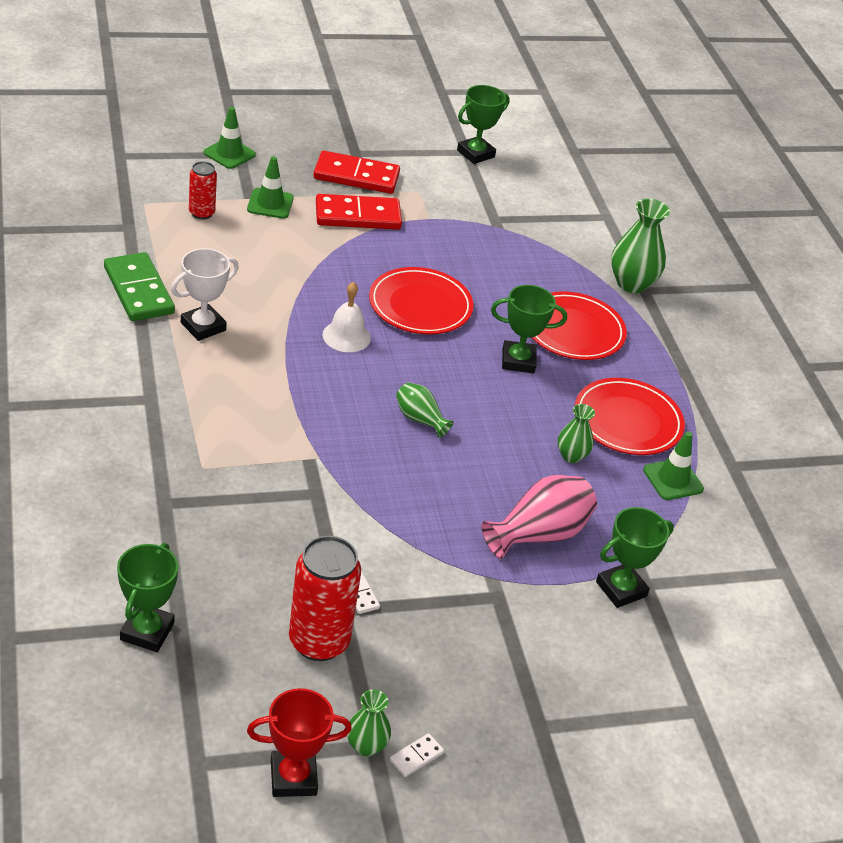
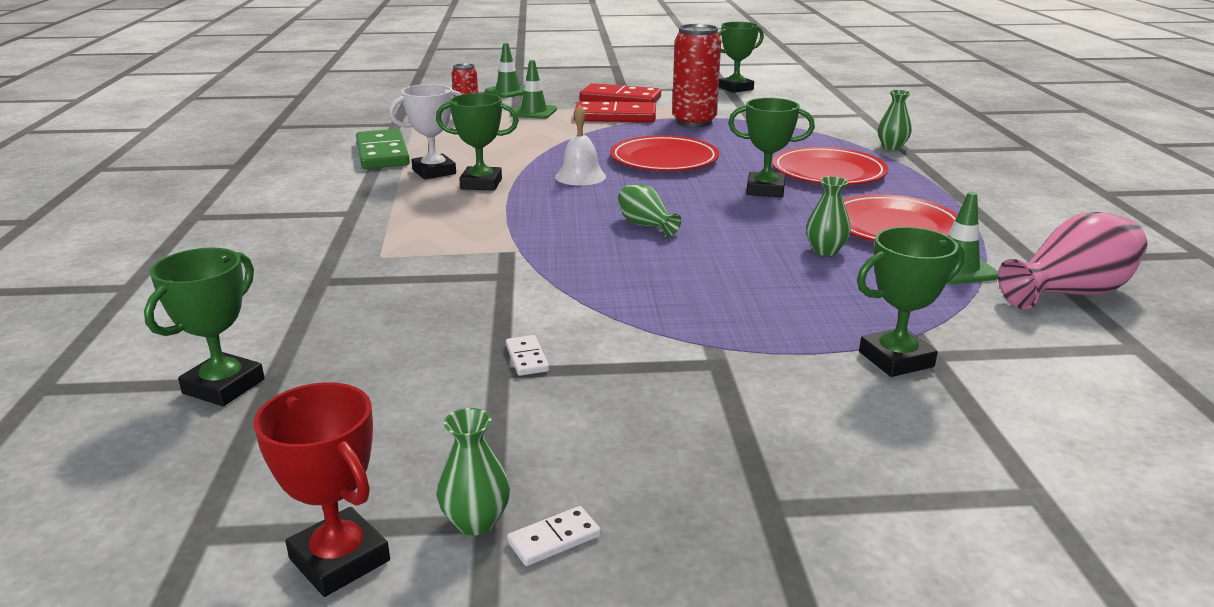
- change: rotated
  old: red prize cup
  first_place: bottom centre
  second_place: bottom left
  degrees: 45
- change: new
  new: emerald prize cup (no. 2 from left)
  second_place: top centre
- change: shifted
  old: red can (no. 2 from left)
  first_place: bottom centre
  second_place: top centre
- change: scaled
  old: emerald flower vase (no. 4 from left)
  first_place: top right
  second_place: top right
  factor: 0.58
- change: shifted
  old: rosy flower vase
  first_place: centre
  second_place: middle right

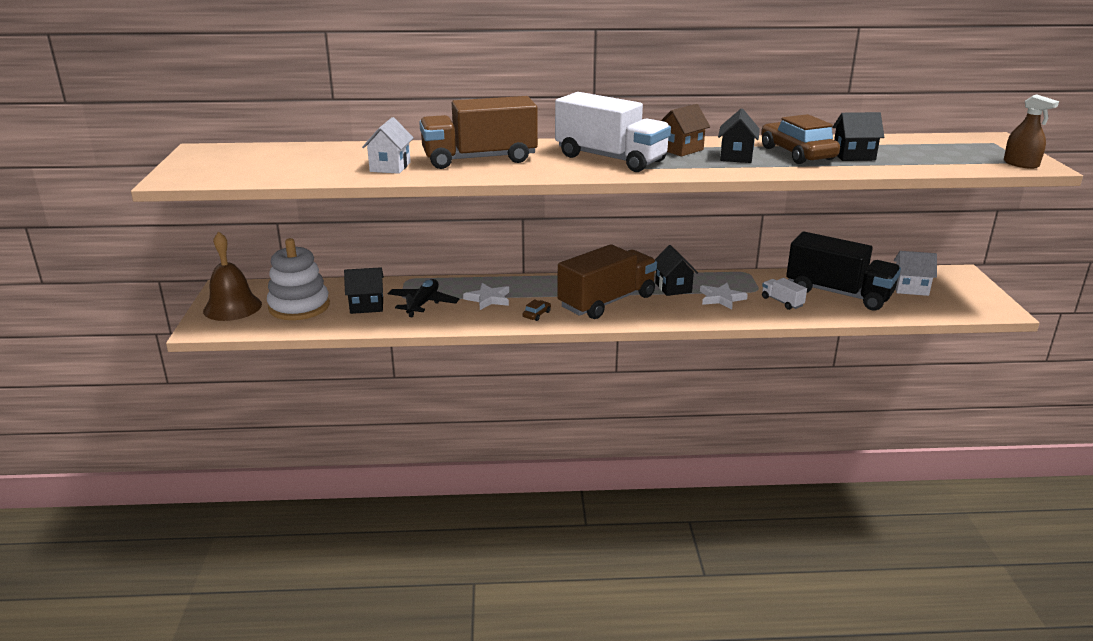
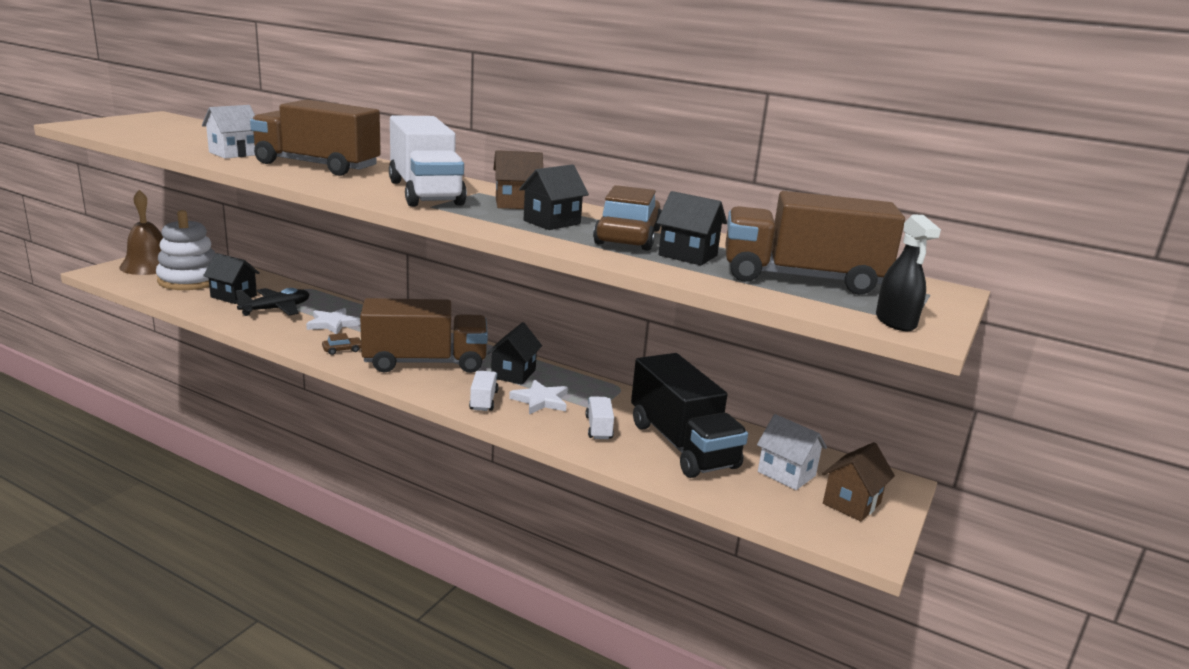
- change: new
  new: pure white lorry (no. 2 from left)
  second_place: centre
- change: new
  new: brown lorry (no. 3 from left)
  second_place: middle right
- change: new
  new: brown house (no. 2 from left)
  second_place: bottom right
- change: repainted
  old: brown spray cleaner
  new: ebony spray cleaner
  first_place: top right
  second_place: middle right

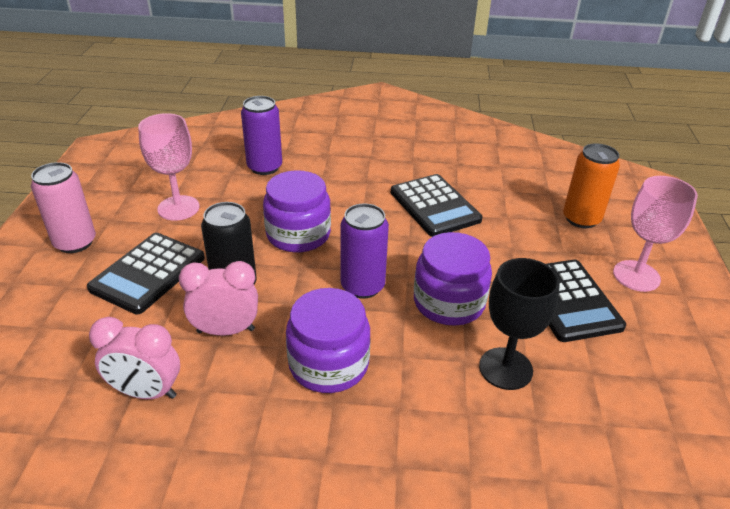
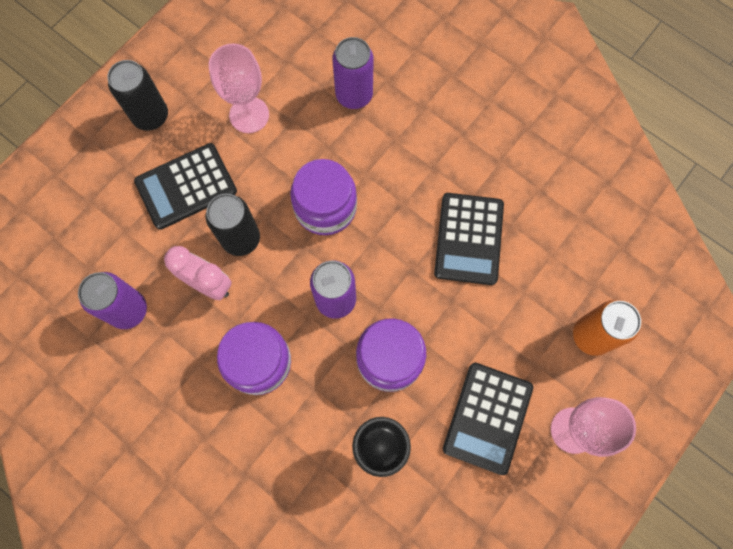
- change: swapped
  old: rosy clock (no. 1 from left)
  new: violet can (no. 1 from left)
  first_place: bottom left
  second_place: middle left
- change: repainted
  old: rosy can
  new: ebony can (no. 1 from left)
  first_place: middle left
  second_place: top left

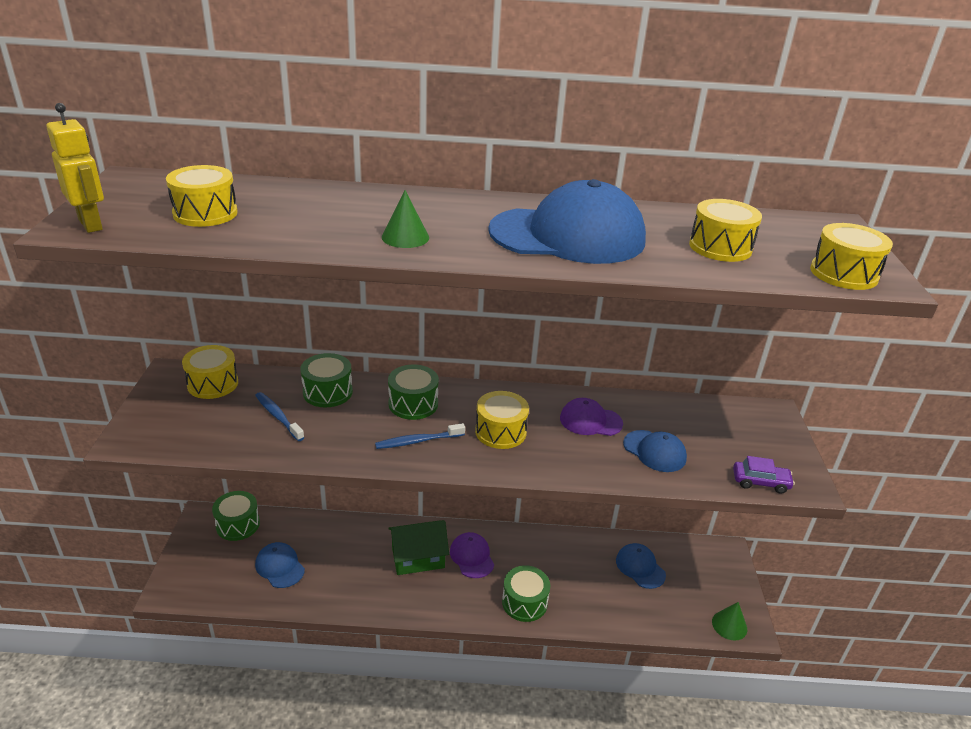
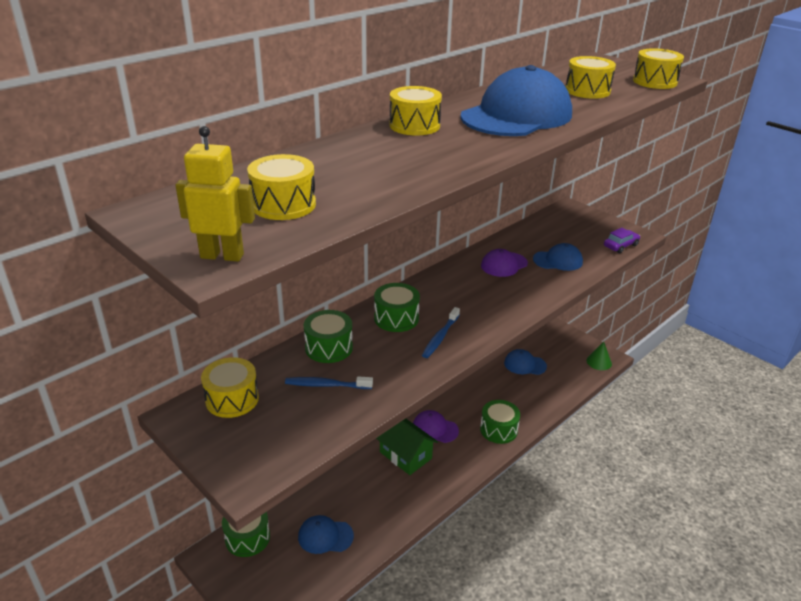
- change: rotated
  old: emerald house
  first_place: bottom centre
  second_place: bottom centre
  degrees: -75
- change: shifted
  old: yellow snare drum (no. 3 from left)
  first_place: centre
  second_place: top centre
- change: gone
  old: emerald cone shape (no. 1 from left)
  first_place: top centre

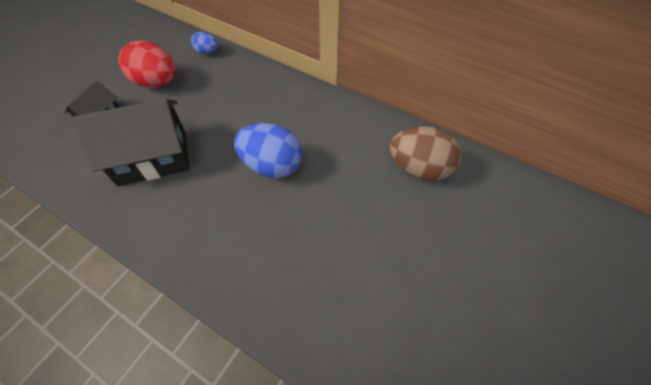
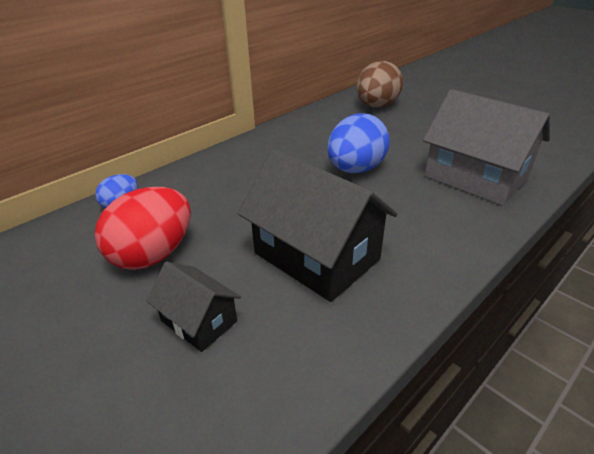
- change: rotated
  old: ebony house (no. 2 from left)
  first_place: middle left
  second_place: centre
  degrees: -45
- change: new
  new: ash-grey house
  second_place: top right

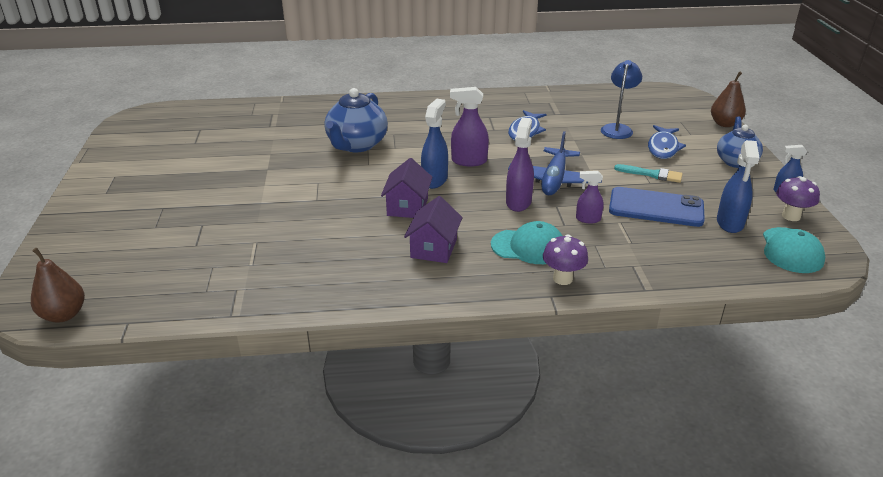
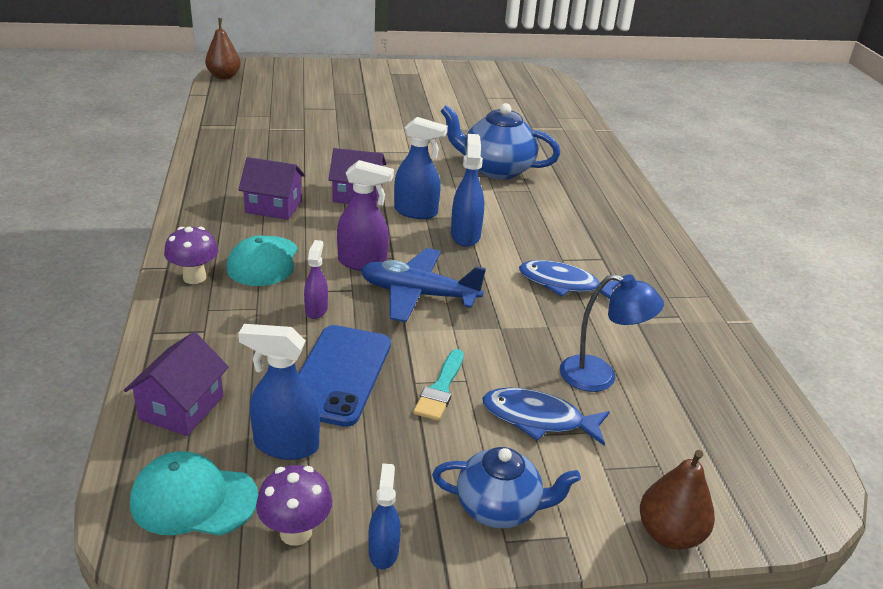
- change: new
  new: violet house (no. 1 from left)
  second_place: middle left
- change: repainted
  old: violet spray cleaner (no. 1 from left)
  new: cobalt spray cleaner (no. 4 from left)
  first_place: top centre
  second_place: top centre

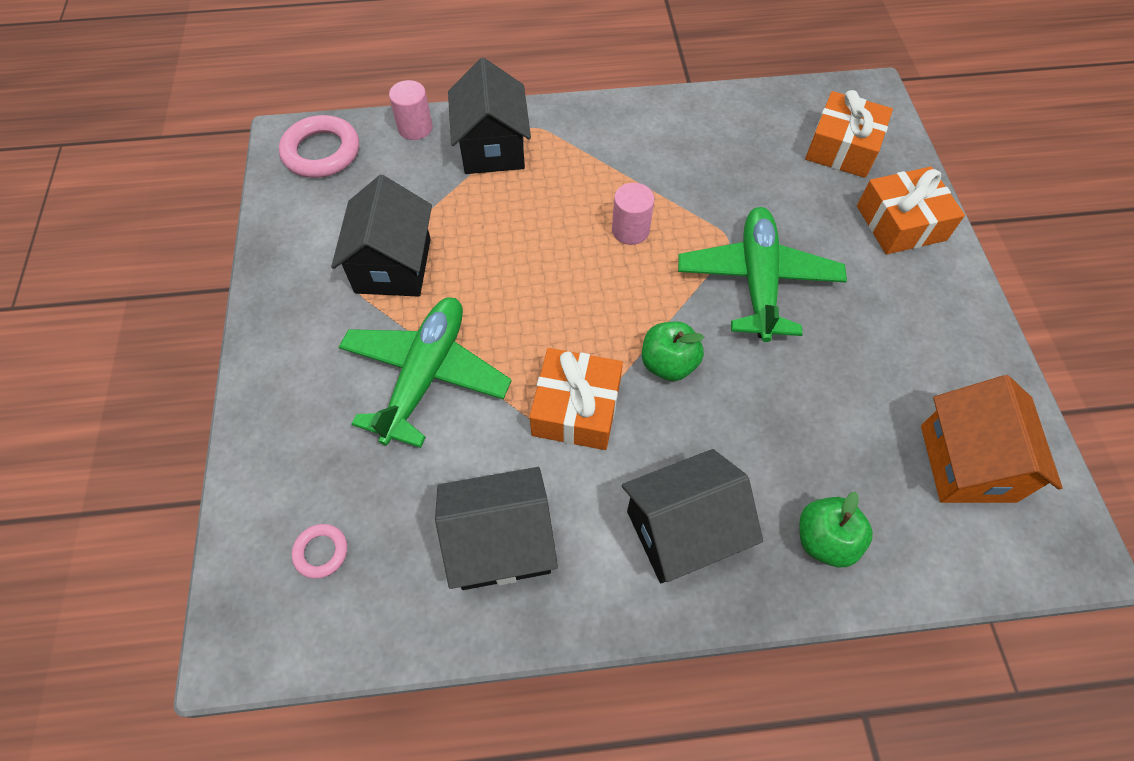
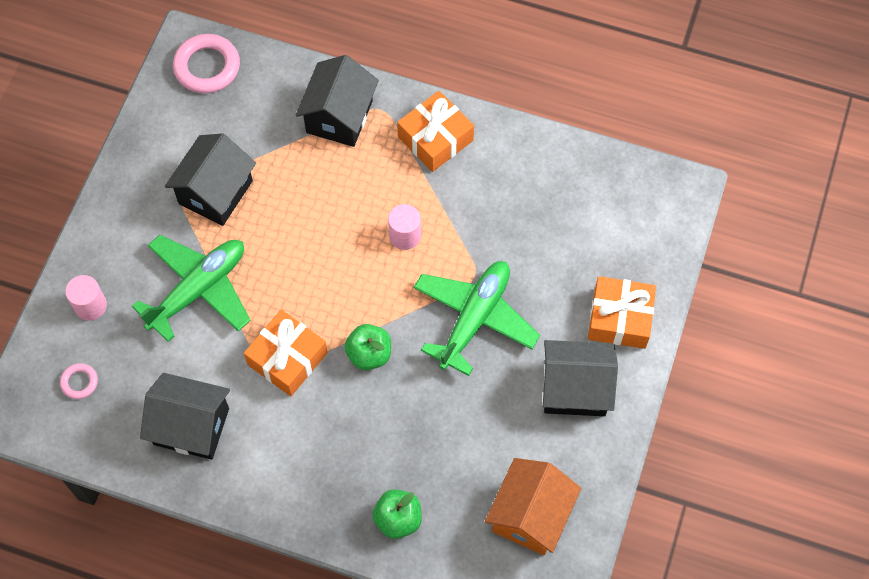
- change: shifted
  old: rosy cylinder (no. 1 from left)
  first_place: top centre
  second_place: middle left
- change: shifted
  old: bright orange present (no. 2 from left)
  first_place: top right
  second_place: top centre
- change: shifted
  old: ebony house (no. 4 from left)
  first_place: bottom centre
  second_place: middle right

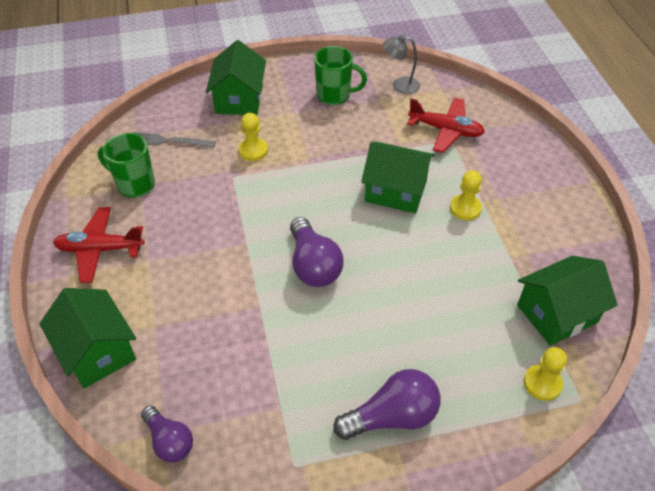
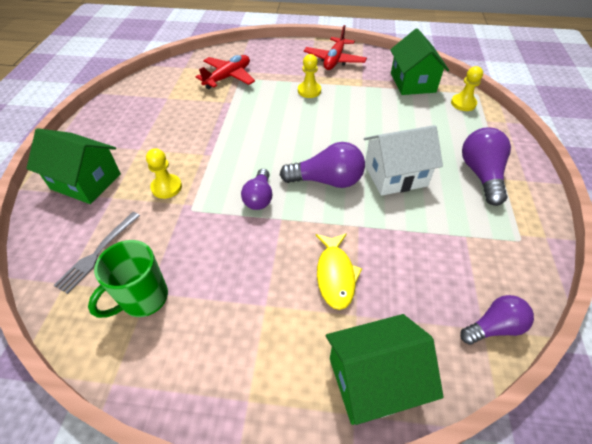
- change: new
  new: violet bulb (no. 1 from left)
  second_place: centre
- change: shifted
  old: red plane (no. 1 from left in the first image)
  new: red plane (no. 2 from left)
  first_place: middle left
  second_place: top centre
- change: new
  new: yellow fish figure
  second_place: centre
- change: new
  new: pure white house
  second_place: middle right
- change: gone
  old: emerald mug (no. 2 from left)
  first_place: top centre
- change: gone
  old: emerald house (no. 3 from left)
  first_place: centre
- change: gone
  old: ash-grey lamp
  first_place: top centre

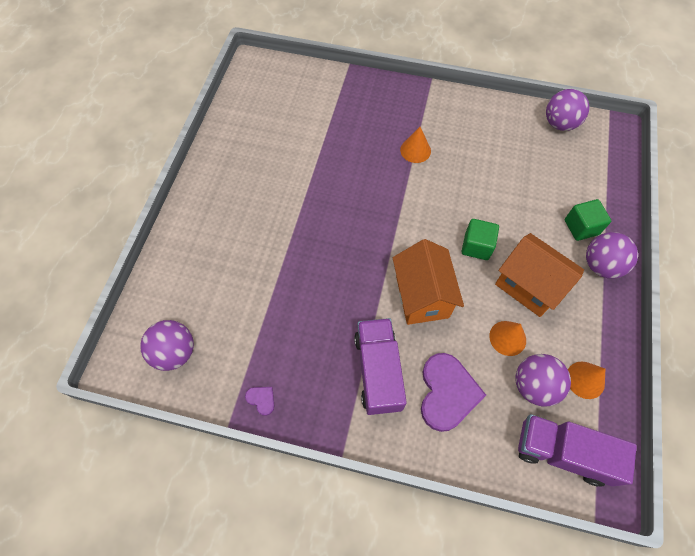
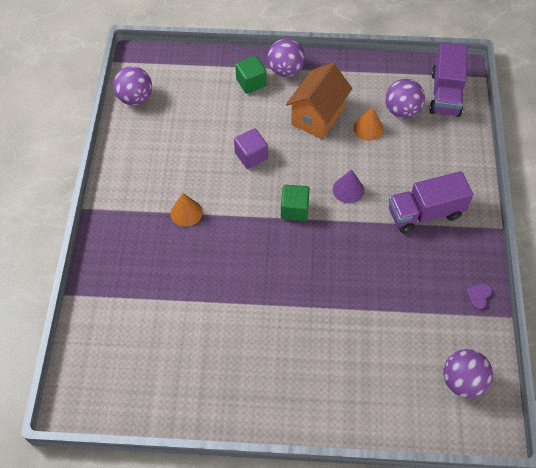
- change: new
  new: violet block
  second_place: top centre
- change: shifted
  old: emerald block (no. 1 from left in the first image)
  new: emerald block (no. 2 from left)
  first_place: middle right
  second_place: centre
- change: swapped
  old: bright orange house (no. 1 from left)
  new: violet cone shape
  first_place: centre
  second_place: centre
- change: gone
  old: violet heart shape (no. 2 from left)
  first_place: bottom centre
- change: gone
  old: bright orange cone shape (no. 3 from left)
  first_place: bottom right

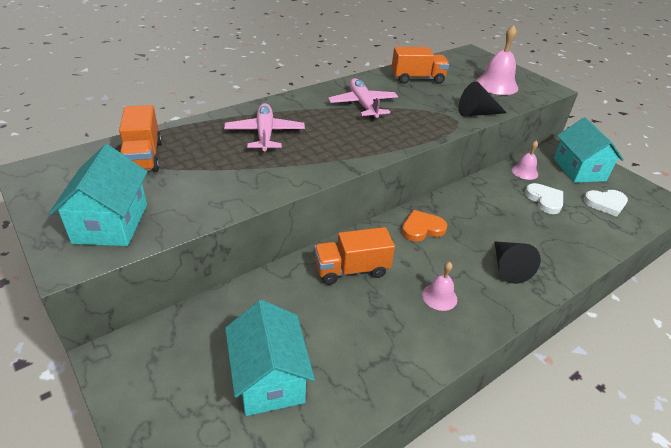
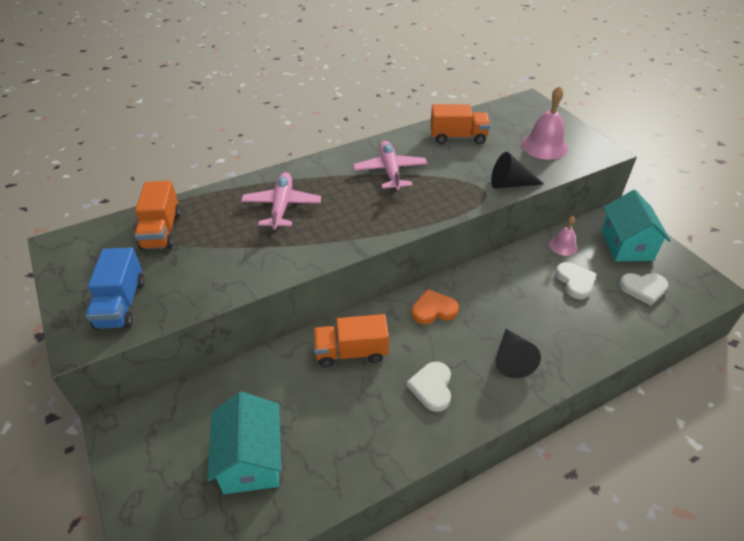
- change: swapped
  old: teal house (no. 1 from left)
  new: cobalt lorry
  first_place: middle left
  second_place: middle left
- change: swapped
  old: rosy school bell (no. 1 from left)
  new: pure white heart shape (no. 1 from left)
  first_place: centre
  second_place: bottom centre

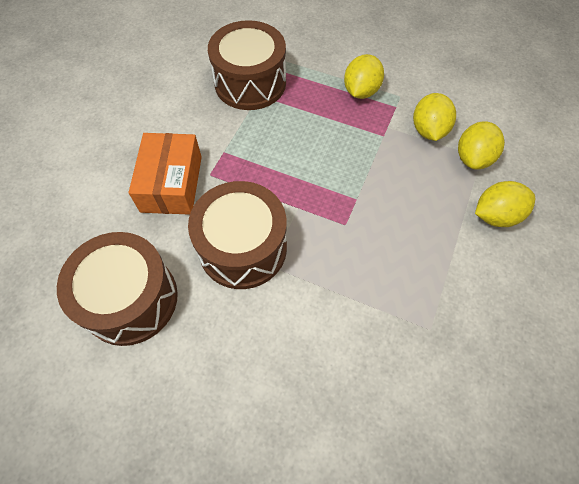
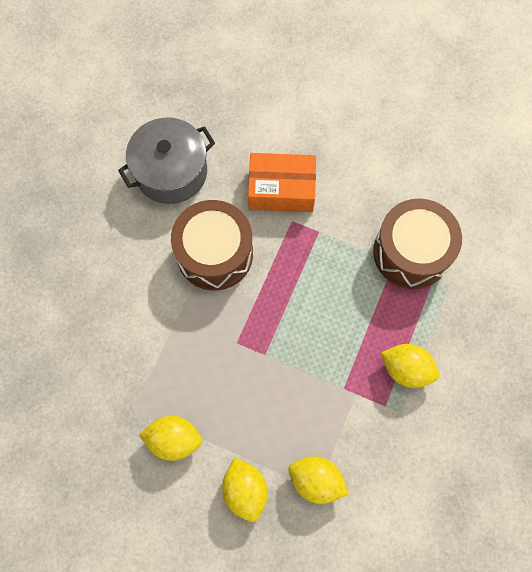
- change: swapped
  old: brown snare drum (no. 1 from left)
  new: ash-grey cooking pot
  first_place: middle left
  second_place: top left
- change: shifted
  old: yellow citrus fruit (no. 2 from left in the first image)
  new: yellow citrus fruit (no. 1 from left)
  first_place: top right
  second_place: bottom left

